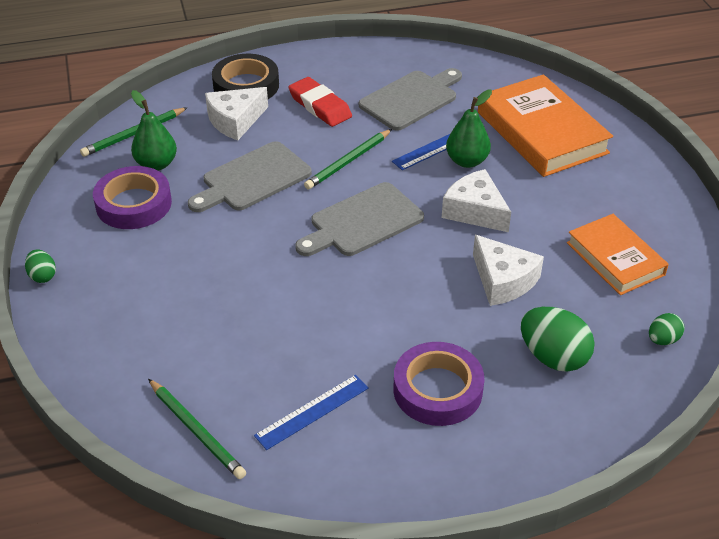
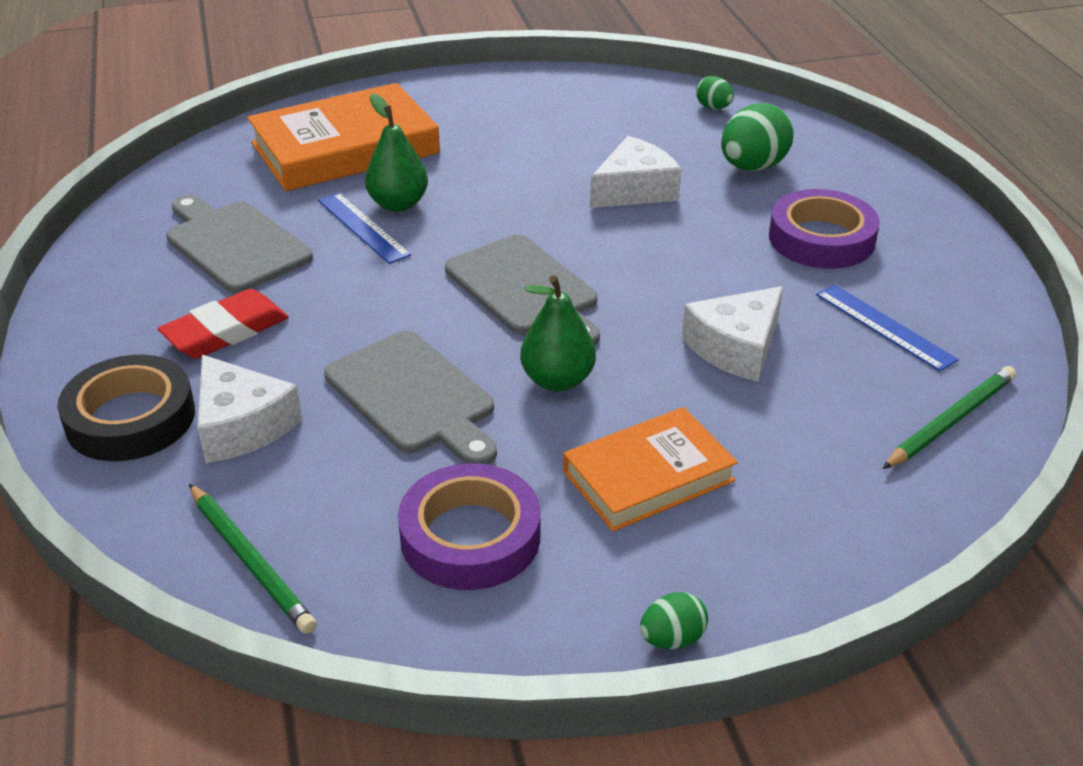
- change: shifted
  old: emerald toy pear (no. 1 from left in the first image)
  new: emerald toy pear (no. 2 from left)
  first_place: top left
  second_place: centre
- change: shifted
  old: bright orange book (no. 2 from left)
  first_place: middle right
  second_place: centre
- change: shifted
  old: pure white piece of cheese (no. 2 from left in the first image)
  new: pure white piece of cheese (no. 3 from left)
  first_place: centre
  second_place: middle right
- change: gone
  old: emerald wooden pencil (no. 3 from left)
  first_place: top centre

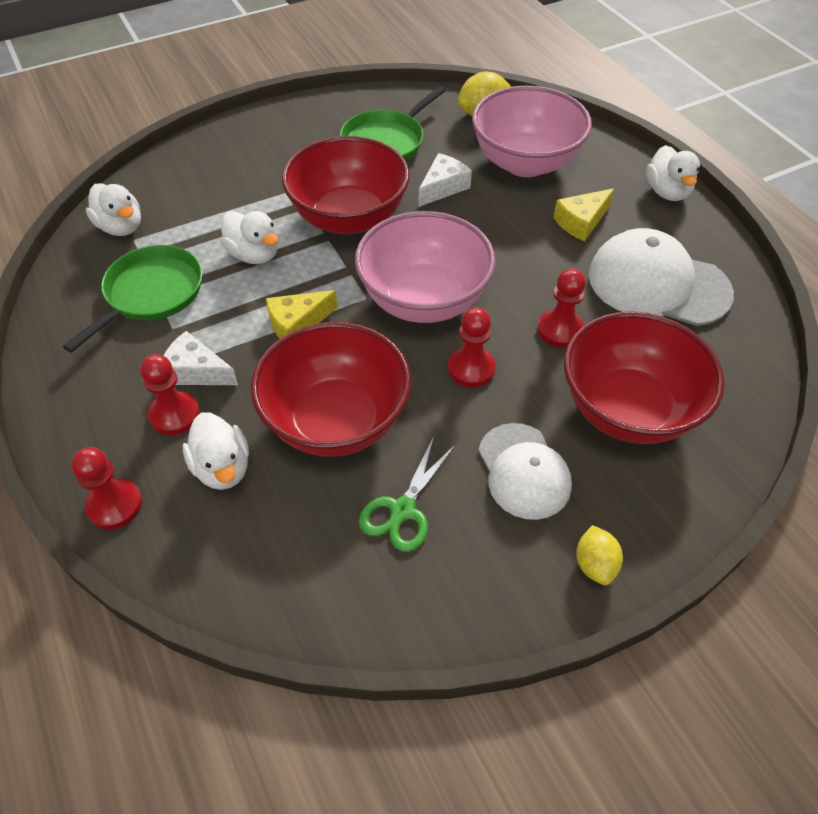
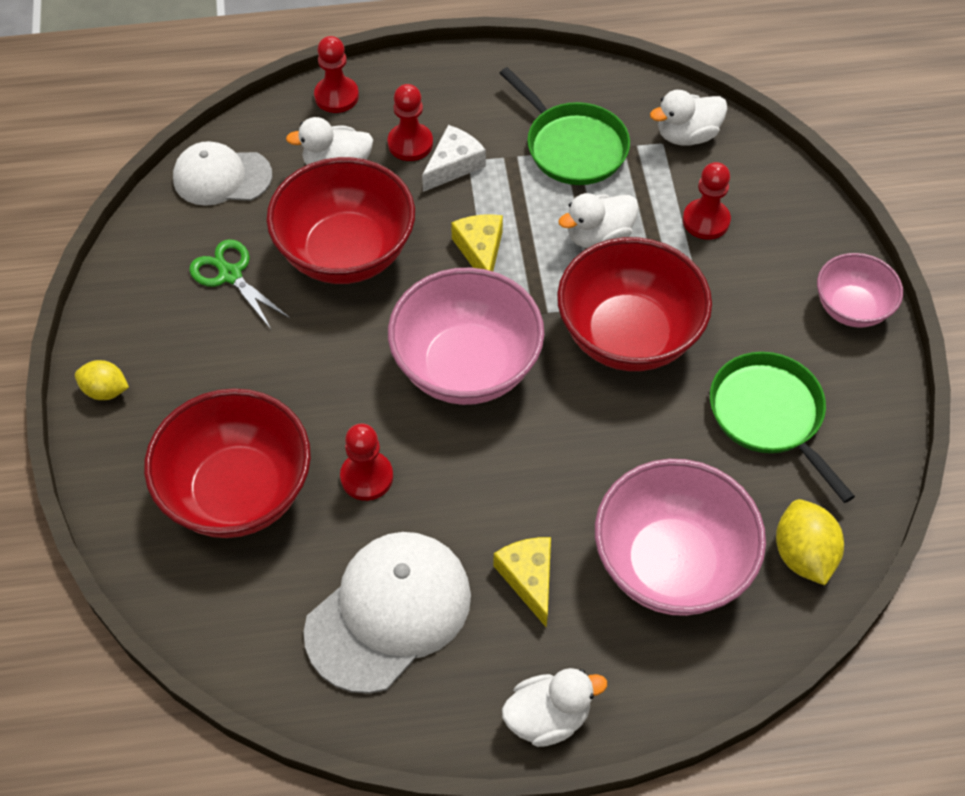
- change: shifted
  old: pure white baseball cap (no. 1 from left)
  first_place: centre
  second_place: top left
- change: rotated
  old: pure white toy duck (no. 4 from left in the first image)
  first_place: top right
  second_place: bottom centre
  degrees: 150
- change: shifted
  old: red pawn (no. 3 from left in the first image)
  new: red pawn (no. 4 from left)
  first_place: centre
  second_place: top right
- change: new
  new: rosy deep dish (no. 3 from left)
  second_place: middle right
- change: gone
  old: pure white piece of cheese (no. 2 from left)
  first_place: top centre

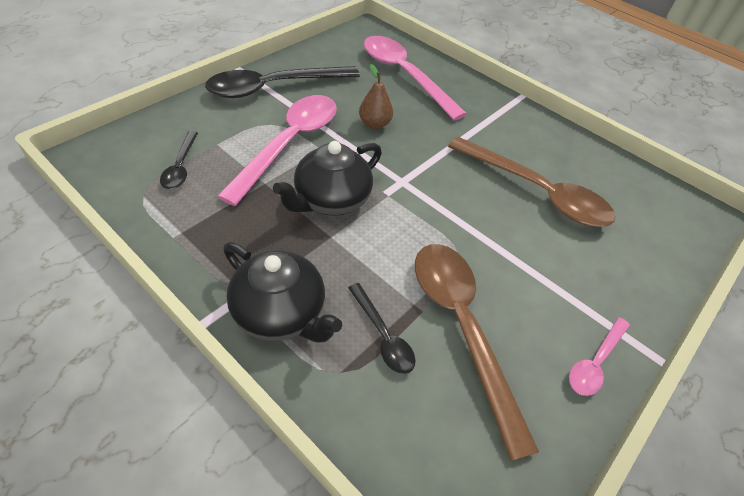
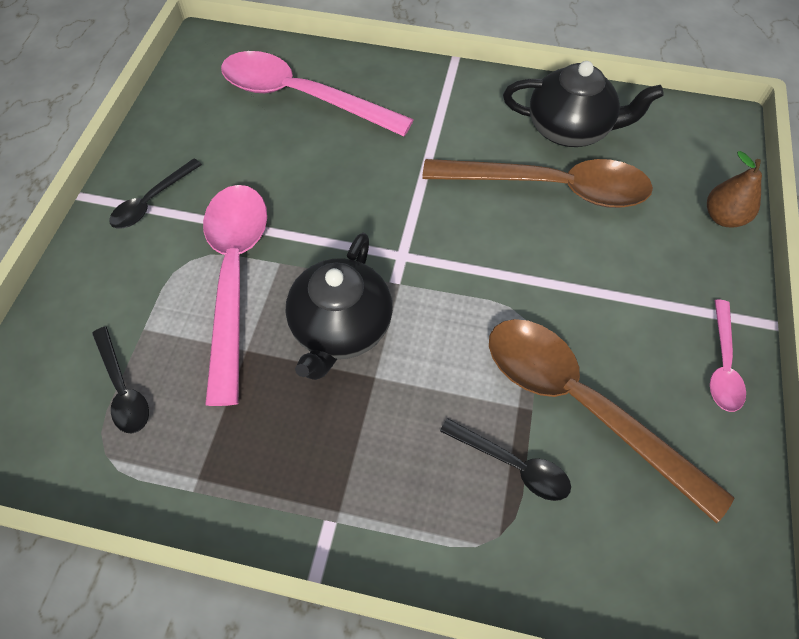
- change: scaled
  old: ebony teaspoon (no. 2 from left)
  first_place: top centre
  second_place: top left
  factor: 0.49
- change: shifted
  old: ebony tea pot (no. 1 from left in the first image)
  new: ebony tea pot (no. 2 from left)
  first_place: centre
  second_place: top right
- change: shifted
  old: brown toy pear
  first_place: top centre
  second_place: top right

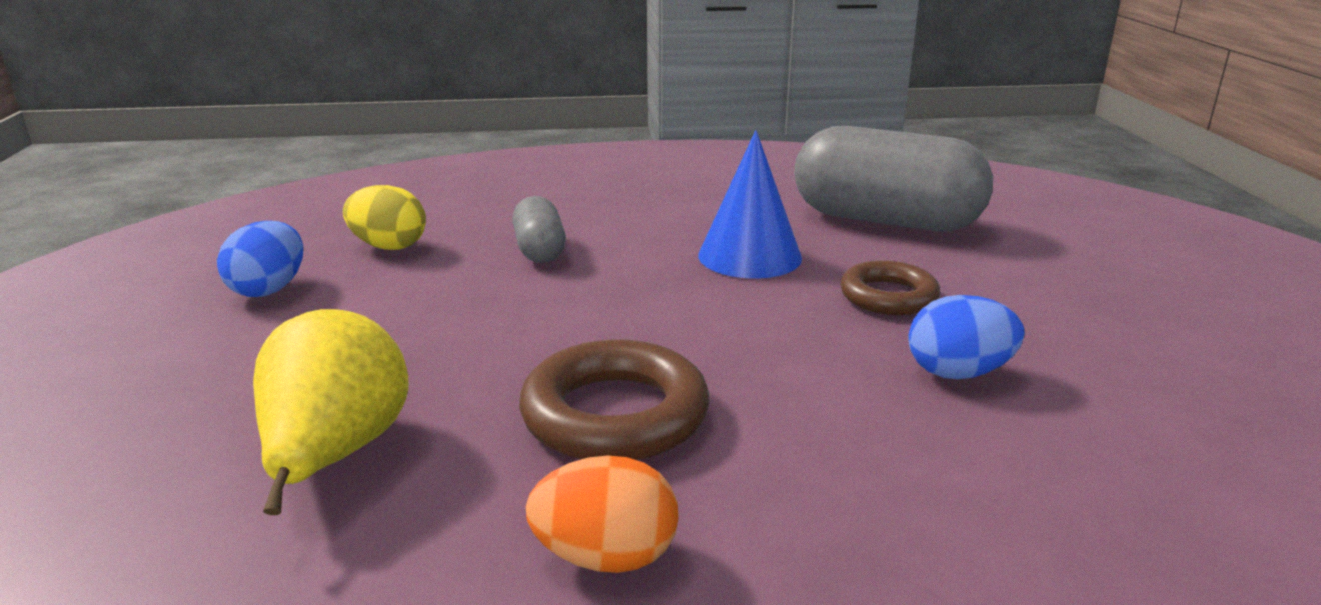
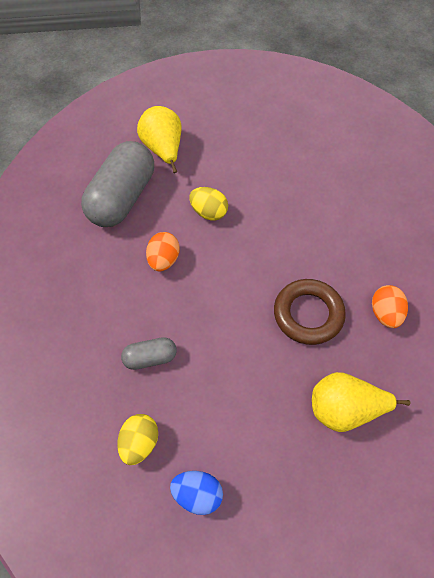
- change: new
  new: yellow toy pear (no. 1 from left)
  second_place: top centre
- change: swapped
  old: cobalt cone shape
  new: bright orange egg shape (no. 1 from left)
  first_place: centre
  second_place: centre
- change: swapped
  old: brown hoop (no. 2 from left)
  new: yellow egg shape (no. 2 from left)
  first_place: middle right
  second_place: centre
- change: gone
  old: cobalt egg shape (no. 2 from left)
  first_place: middle right

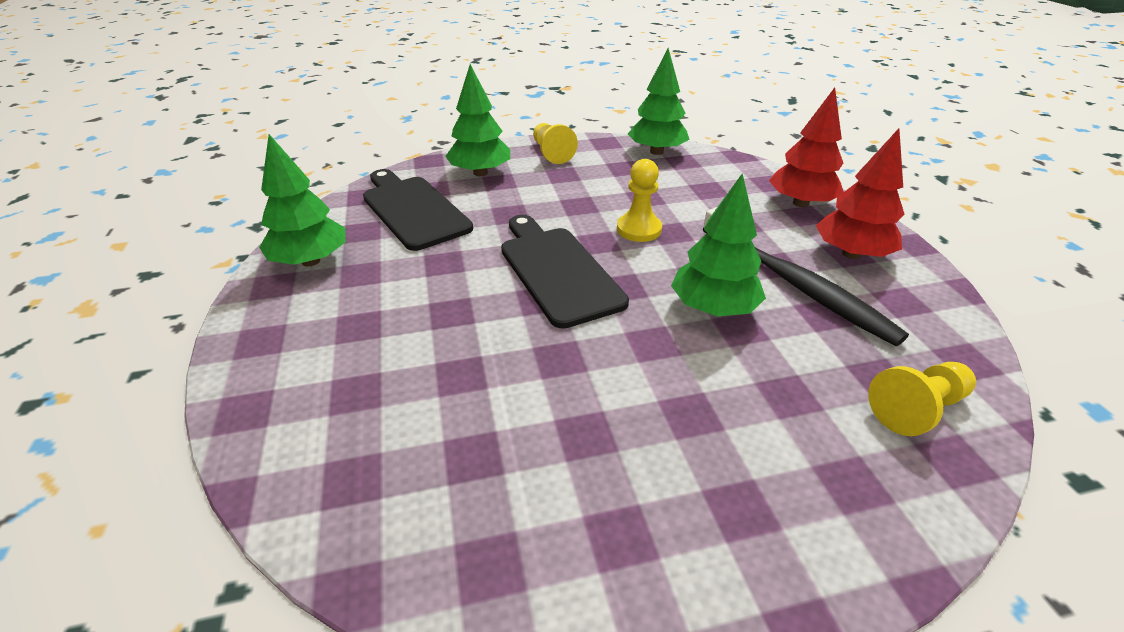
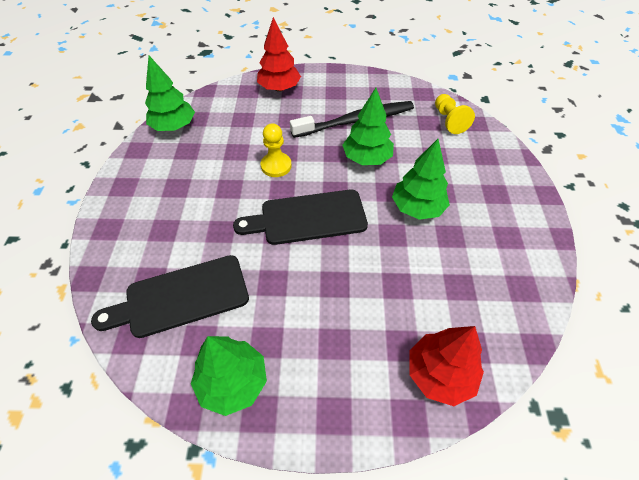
- change: shifted
  old: emerald fir tree (no. 2 from left in the first image)
  new: emerald fir tree (no. 4 from left)
  first_place: top centre
  second_place: centre
- change: shifted
  old: red fir tree (no. 2 from left)
  first_place: top right
  second_place: bottom right
- change: gone
  old: yellow pawn (no. 1 from left)
  first_place: top centre

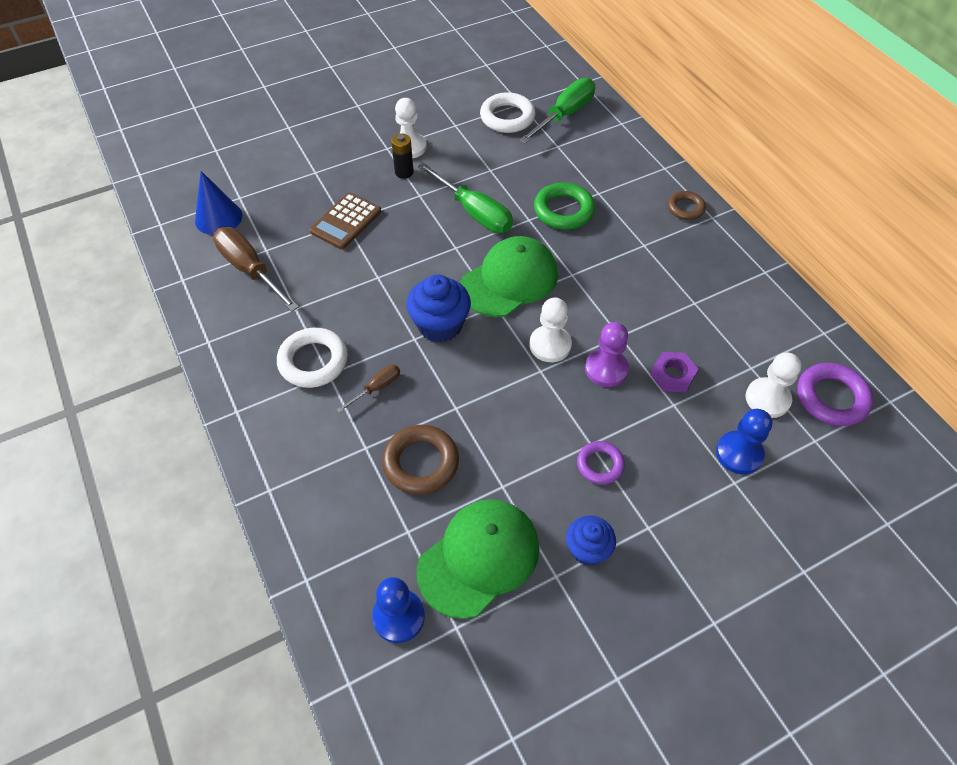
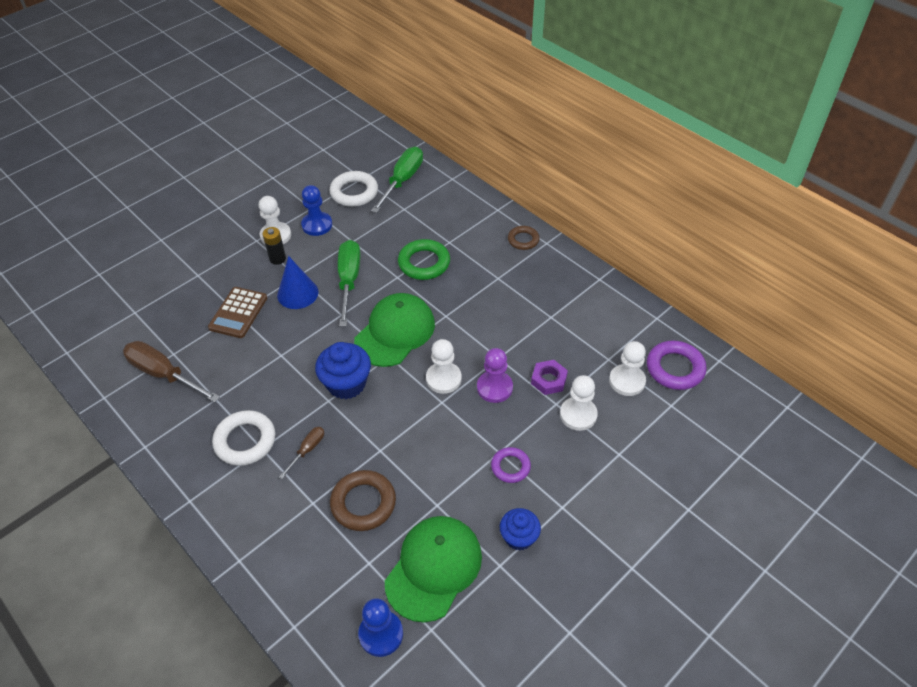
- change: shifted
  old: cobalt cone shape
  first_place: top left
  second_place: middle left
- change: shifted
  old: cobalt pawn (no. 2 from left in the first image)
  new: cobalt pawn (no. 1 from left)
  first_place: middle right
  second_place: top centre
- change: rotated
  old: emerald screwdriver (no. 1 from left)
  first_place: top centre
  second_place: centre
  degrees: -120
- change: new
  new: pure white pawn (no. 3 from left)
  second_place: centre

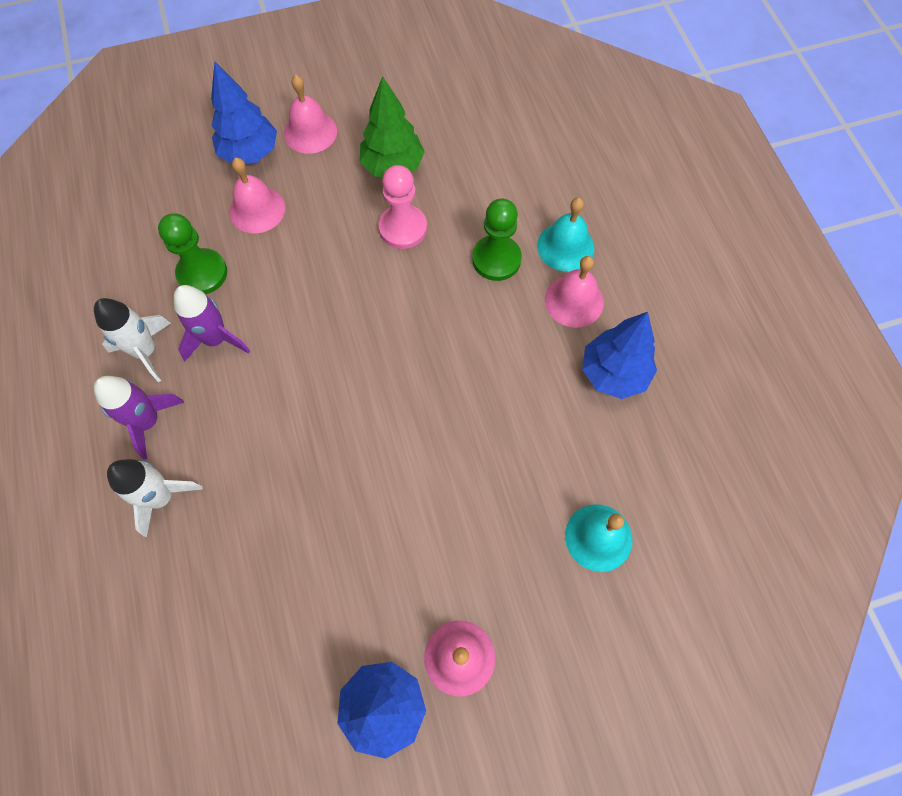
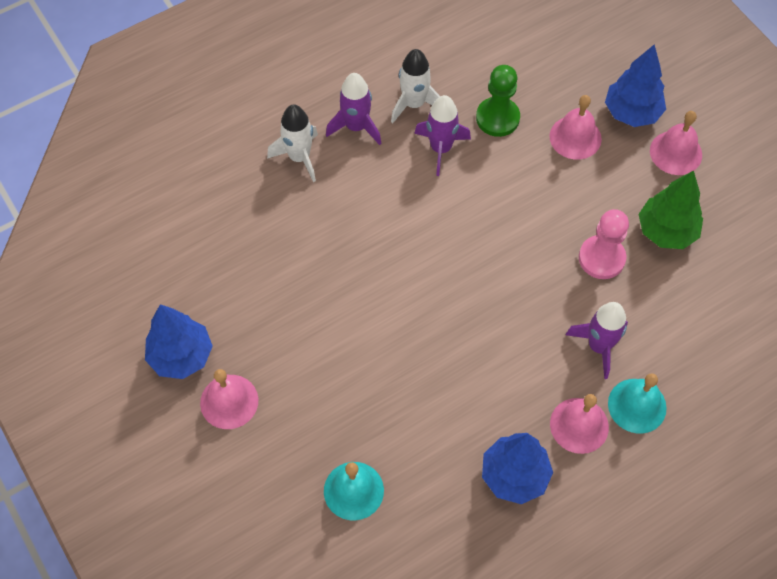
- change: swapped
  old: emerald pawn (no. 2 from left)
  new: violet rocket (no. 3 from left)
  first_place: top centre
  second_place: middle right

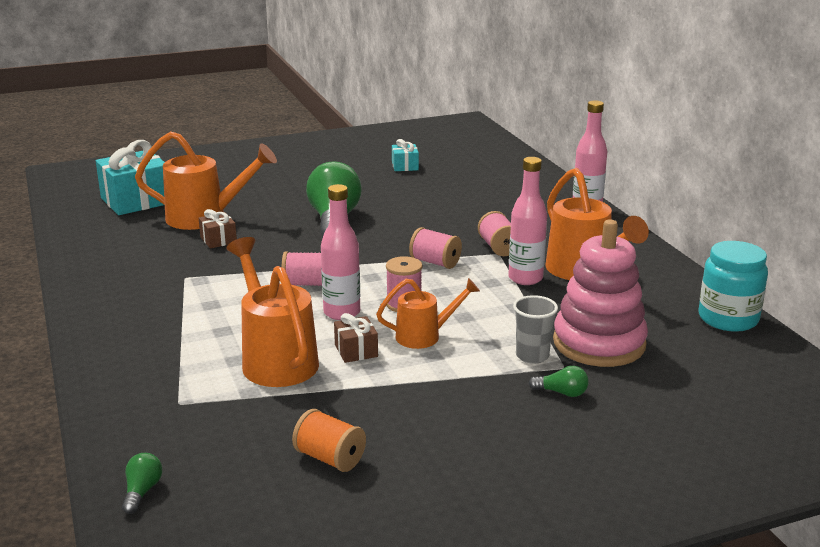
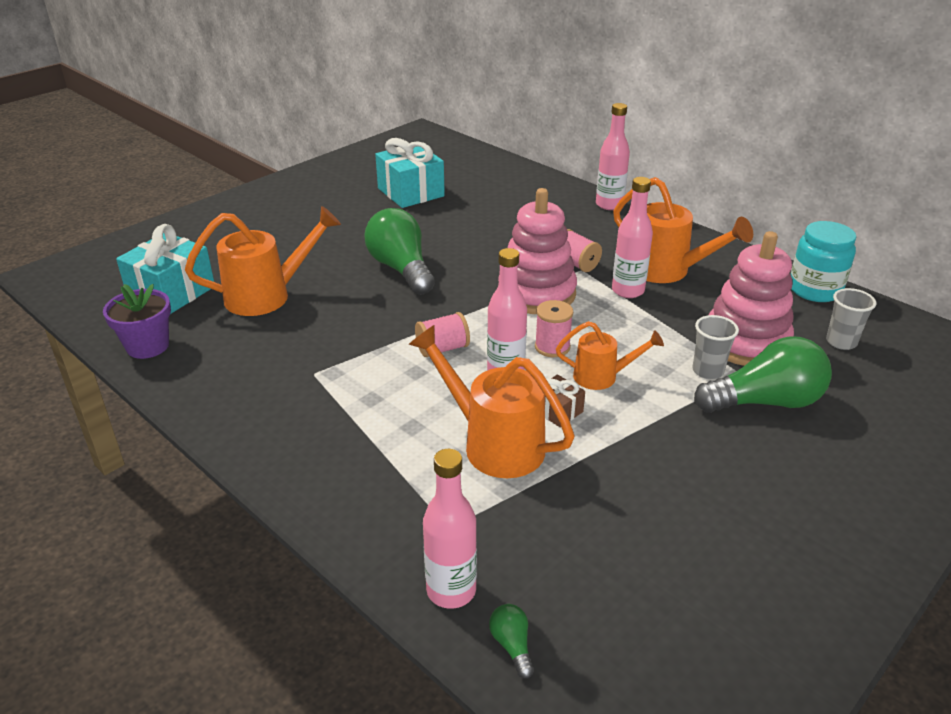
- change: new
  new: violet potted plant
  second_place: middle left
- change: scaled
  old: teal present (no. 2 from left)
  first_place: top centre
  second_place: top centre
  factor: 2.02
- change: new
  new: rosy drink bottle (no. 1 from left)
  second_place: bottom centre
- change: swapped
  old: rosy bobbin (no. 3 from left)
  new: rosy stacking rings (no. 1 from left)
  first_place: centre
  second_place: centre
- change: rotated
  old: bright orange watering can (no. 3 from left)
  first_place: centre
  second_place: centre
  degrees: 45
- change: scaled
  old: emerald bulb (no. 3 from left)
  first_place: bottom right
  second_place: middle right
  factor: 2.43
- change: new
  new: ash-grey tumbler (no. 2 from left)
  second_place: middle right
- change: gone
  old: brown present (no. 1 from left)
  first_place: middle left
- change: gone
  old: bright orange bobbin
  first_place: bottom centre

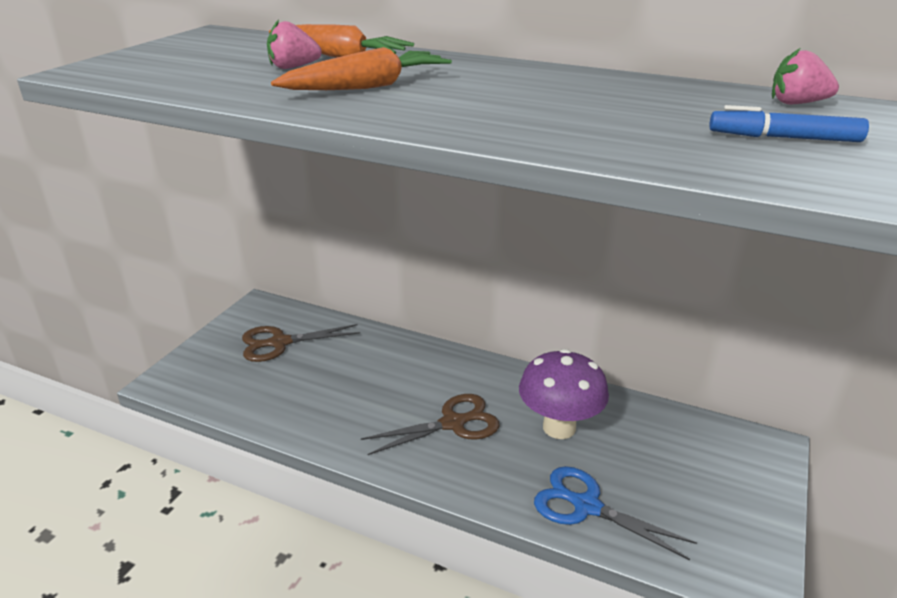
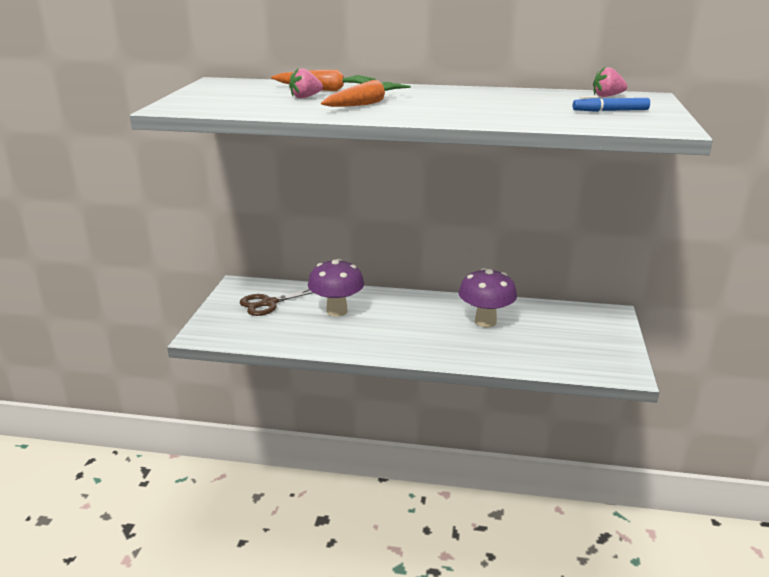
- change: new
  new: violet fungus (no. 1 from left)
  second_place: centre
- change: gone
  old: brown pair of scissors (no. 2 from left)
  first_place: bottom centre
- change: gone
  old: cobalt pair of scissors
  first_place: bottom right

